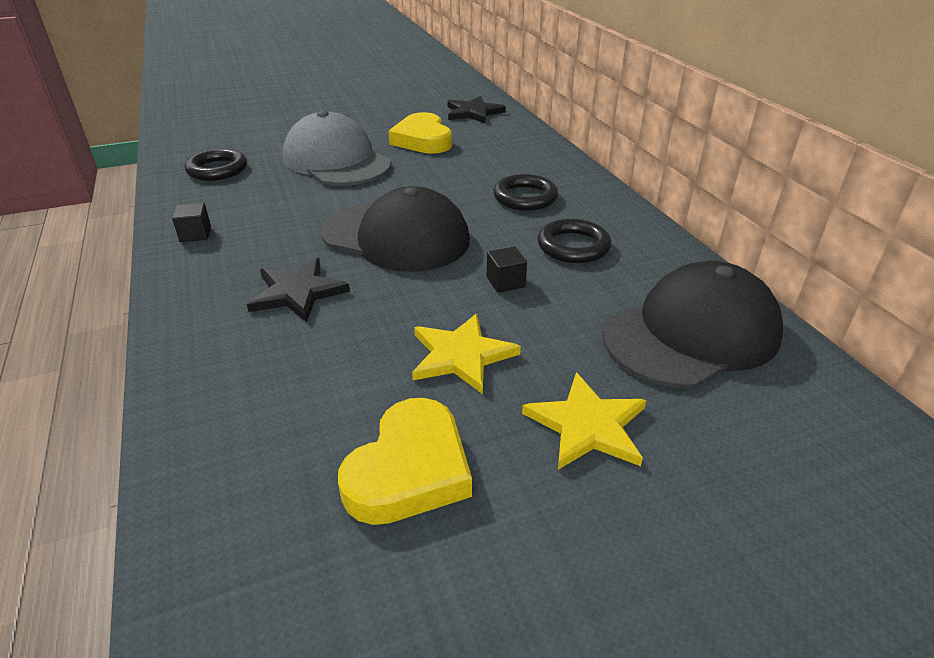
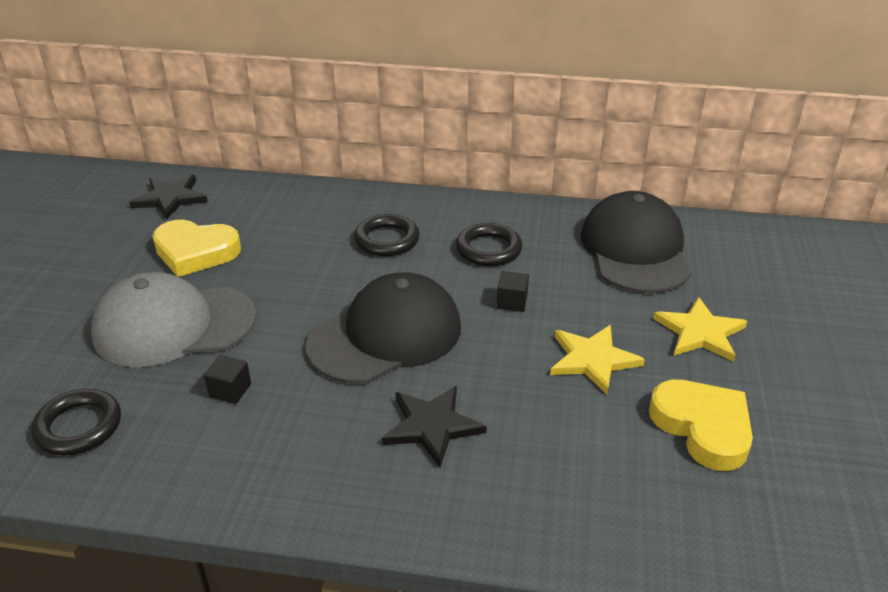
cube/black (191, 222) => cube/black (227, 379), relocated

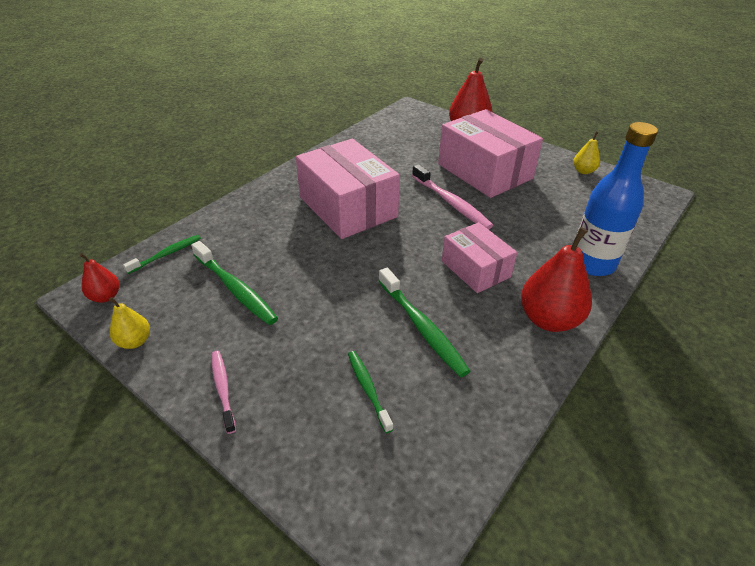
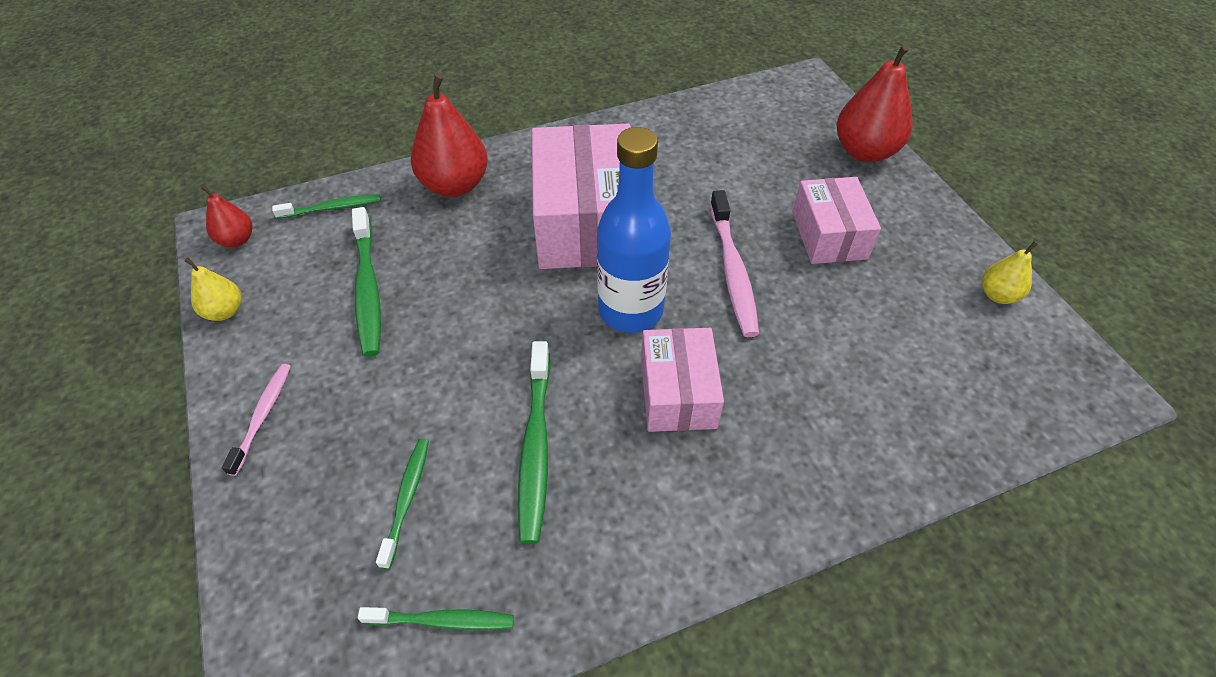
nothing => toothbrush/green (436, 618)
pear/red (556, 279) => pear/red (449, 135), relocated
bottle/blue (617, 199) => bottle/blue (634, 230), relocated
box/pink (490, 153) => box/pink (836, 220), x0.59

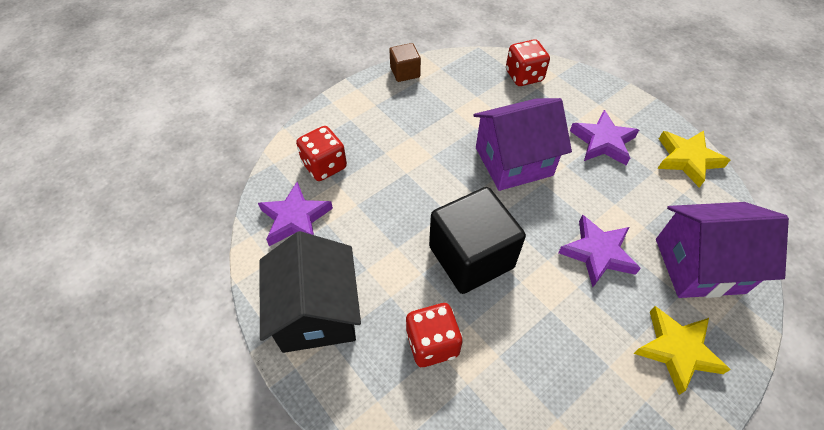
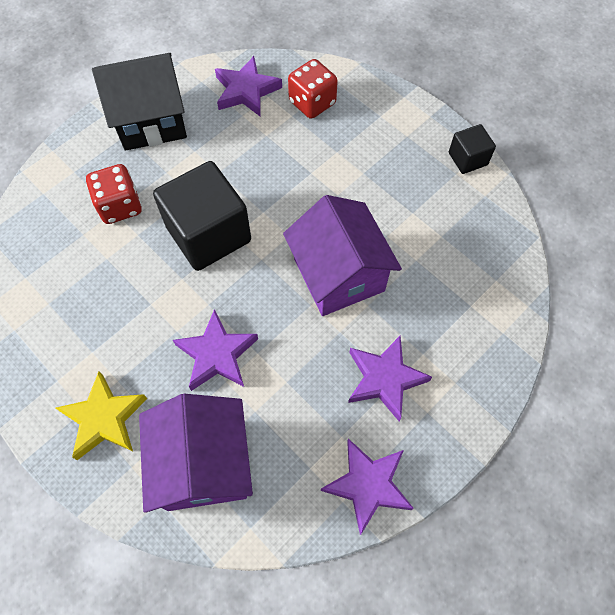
star/yellow (694, 159) => star/purple (367, 487)
cube/brown (405, 62) => cube/black (472, 149)
dice/red (528, 62) => nothing

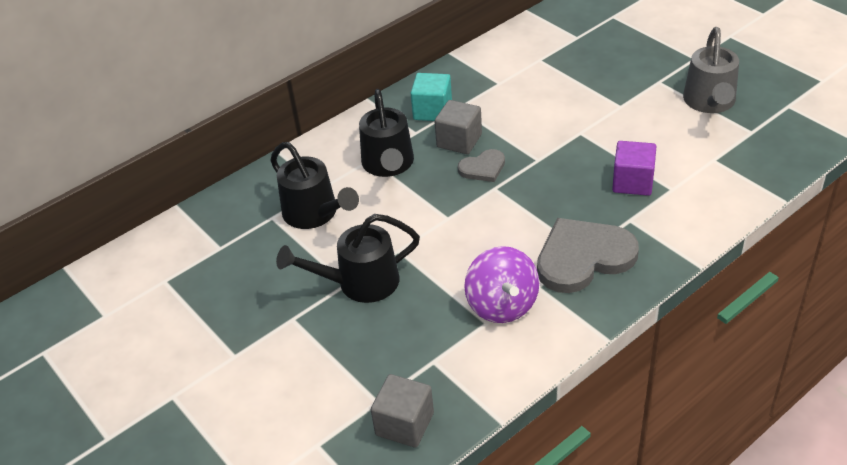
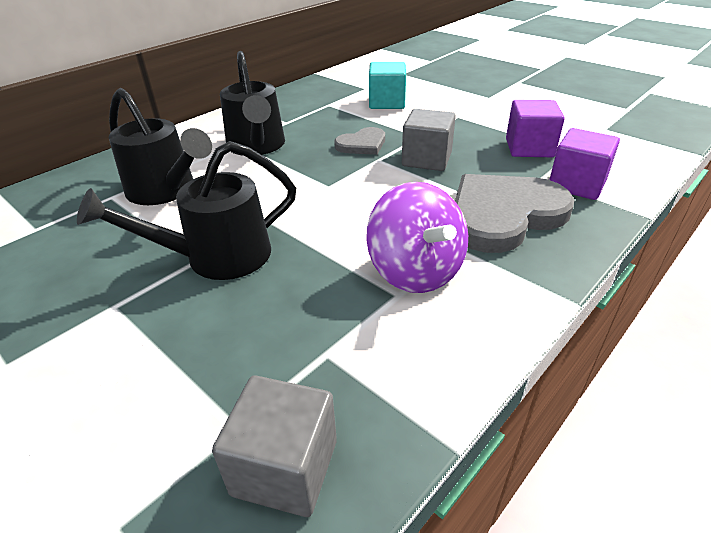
cube/turquoise (431, 97) => cube/turquoise (387, 85), relocated
cube/grey (458, 127) => cube/grey (429, 140), relocated
nothing => cube/purple (584, 164)
watering can/grey (711, 70) => nothing

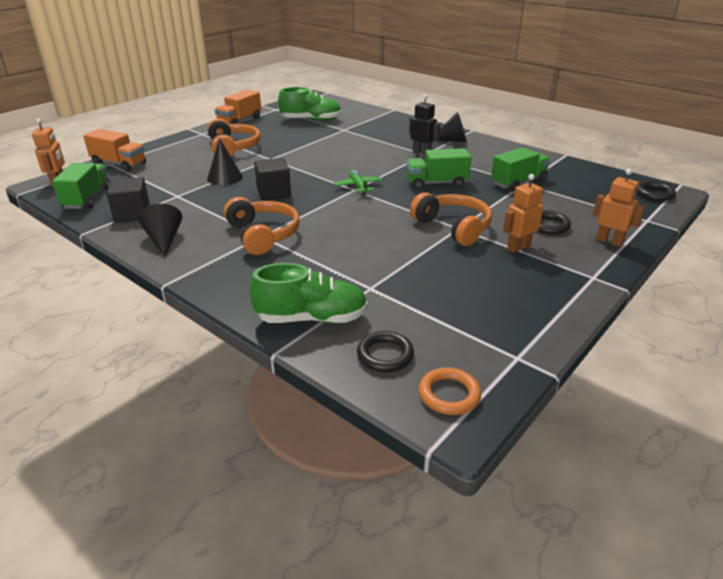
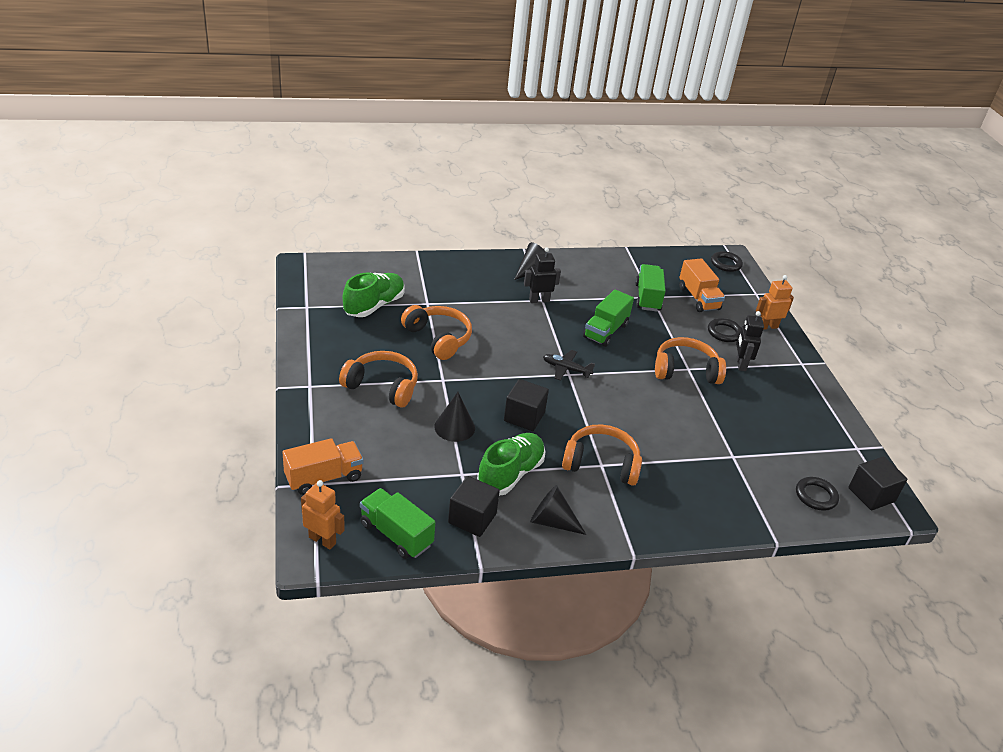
nothing => headphones/orange (436, 332)
shoe/green (308, 293) => shoe/green (511, 464), relocated
plane/green (358, 182) => plane/black (569, 365)
truck/orange (238, 106) => truck/orange (702, 285), relocated
robot/orange (523, 213) => robot/black (750, 341)
ring/orange (450, 391) => cube/black (877, 483)

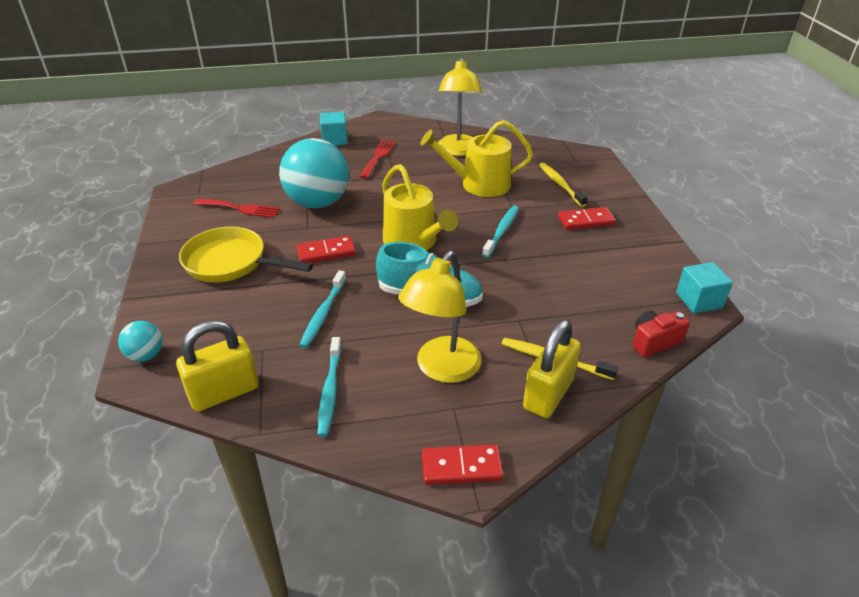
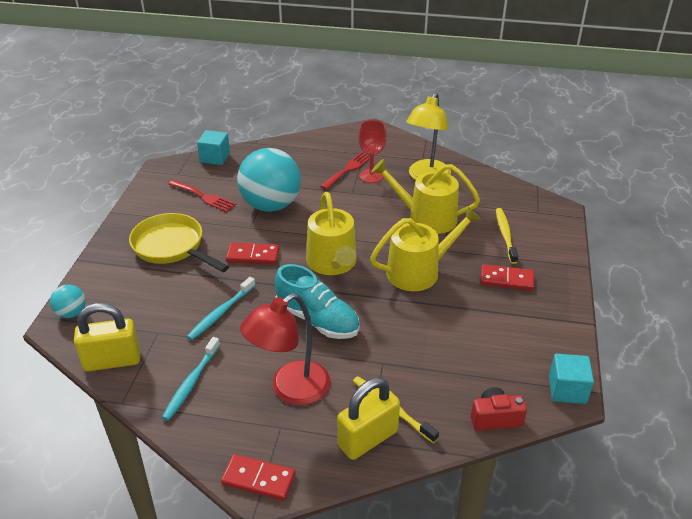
cube/turquoise (334, 128) => cube/turquoise (213, 147), relocated
lamp/yellow (440, 317) => lamp/red (285, 349)
nothing => goblet/red (372, 151)
toothbrush/turquoise (500, 232) => watering can/yellow (425, 248)

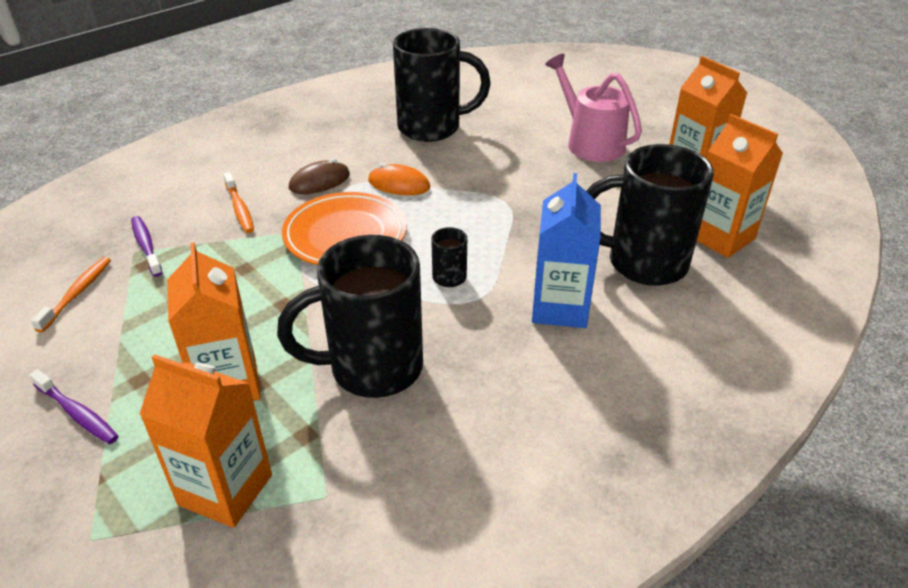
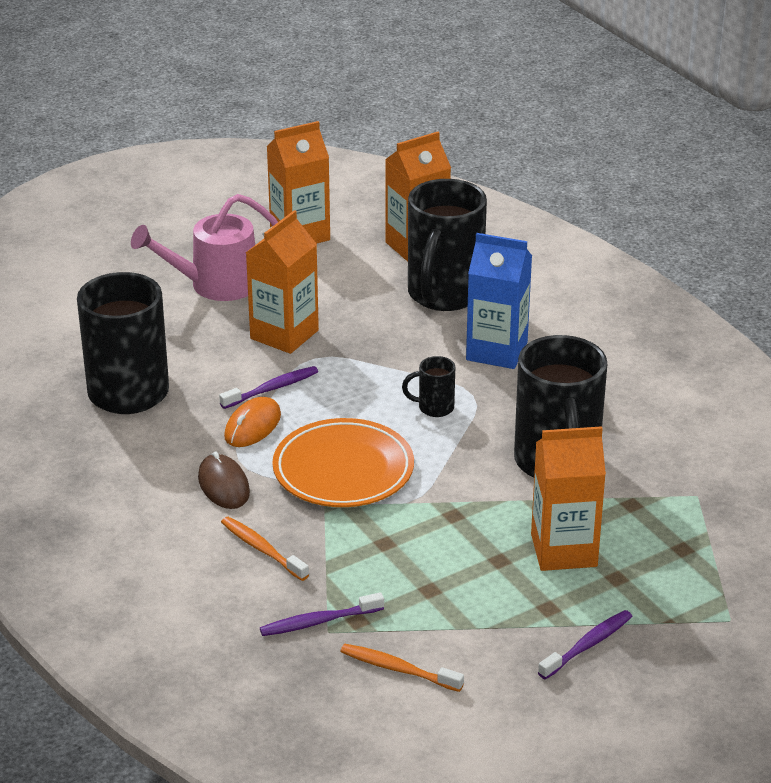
nothing => toothbrush/purple (268, 387)
toothbrush/orange (238, 202) => toothbrush/orange (265, 549), 120 degrees counterclockwise
carton/orange (205, 441) => carton/orange (282, 282), relocated

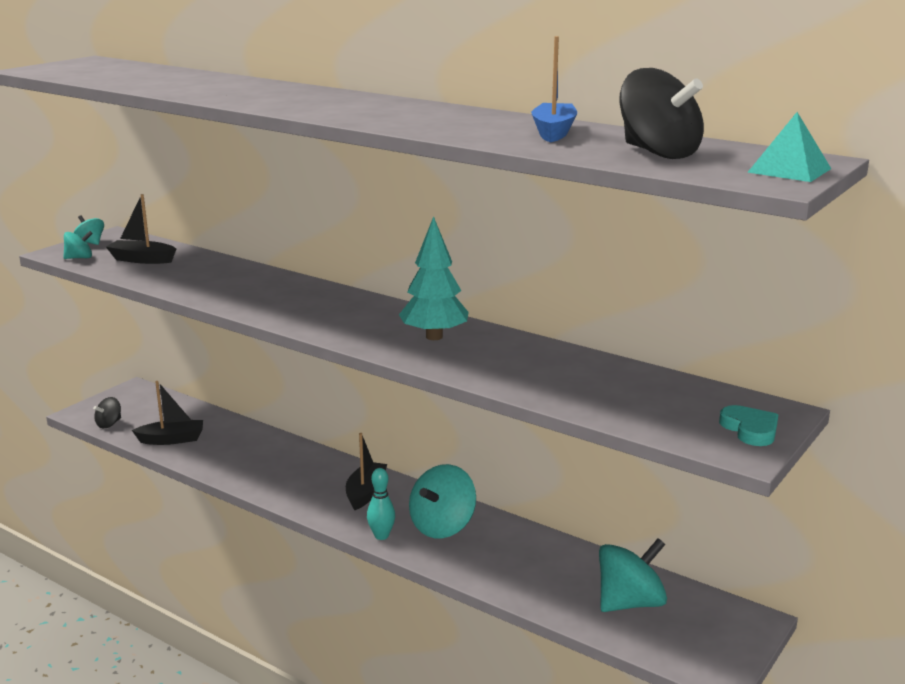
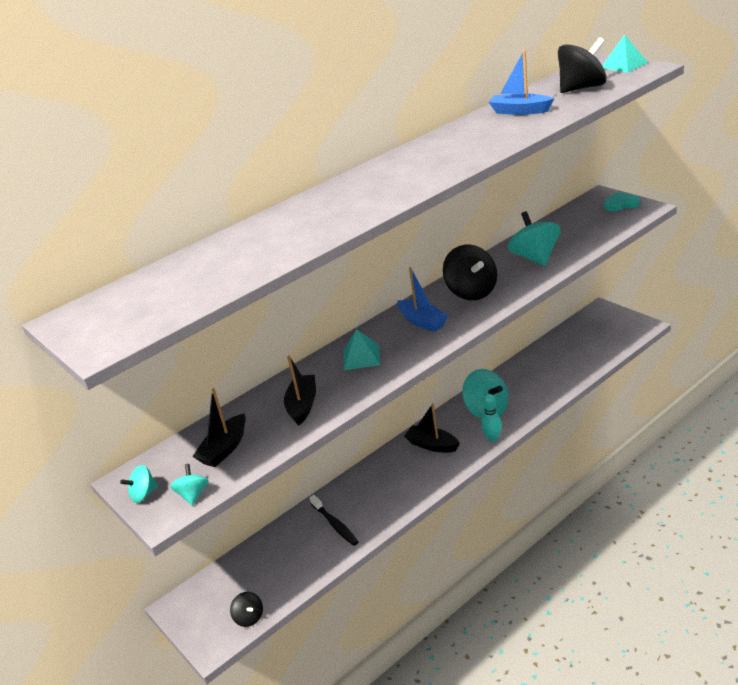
boat/black (167, 413) => boat/black (300, 391), relocated
nothing => toothbrush/black (334, 520)
nothing => pyramid/turquoise (361, 349)
nothing => boat/blue (422, 299)
tree/turquoise (434, 278) => spinning top/black (470, 272)
spinning top/turquoise (633, 575) => spinning top/turquoise (534, 238), relocated

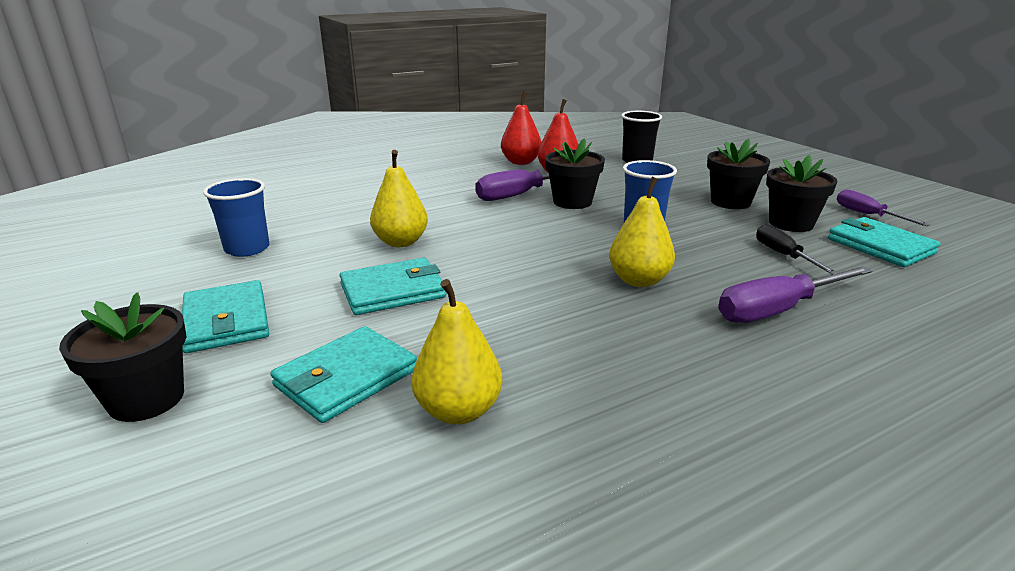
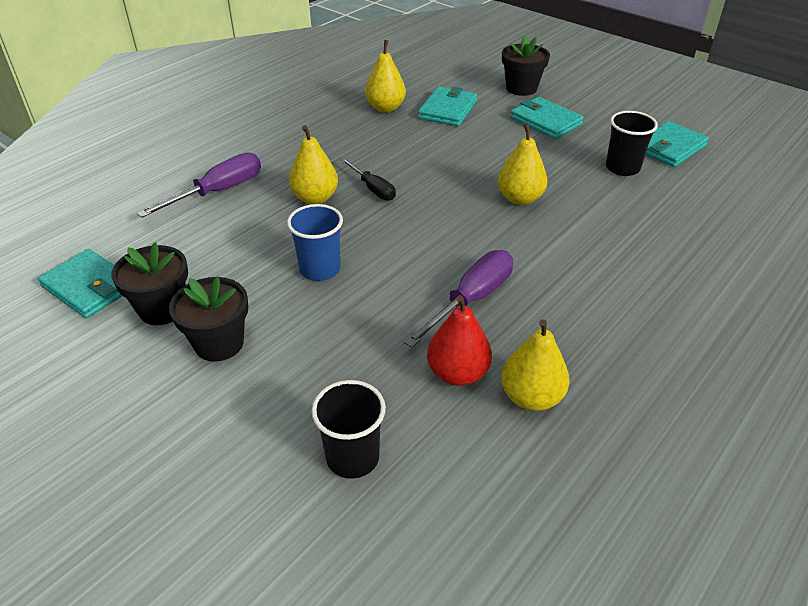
screwdriver/black (797, 249) => screwdriver/black (368, 179), relocated
pear/red (521, 128) => pear/yellow (535, 365)
cup/blue (236, 217) => cup/black (632, 143)
wallet/turquoise (393, 286) => wallet/turquoise (677, 144), relocated
flower pot/black (575, 173) => nothing
screwdriver/purple (883, 207) => nothing

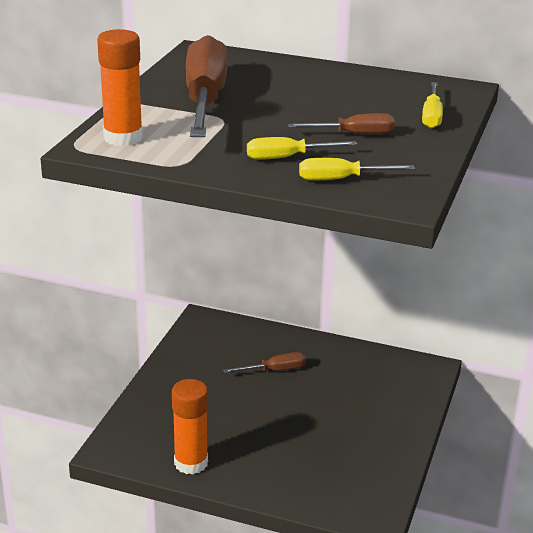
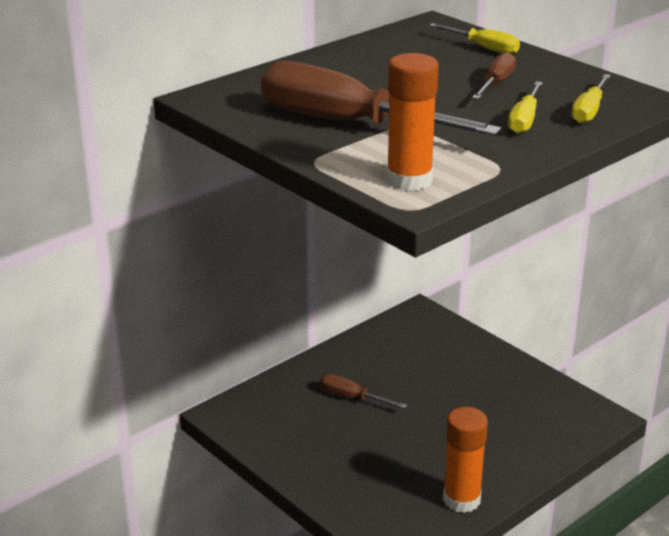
screwdriver/brown (264, 362) => screwdriver/brown (363, 391), 75 degrees counterclockwise

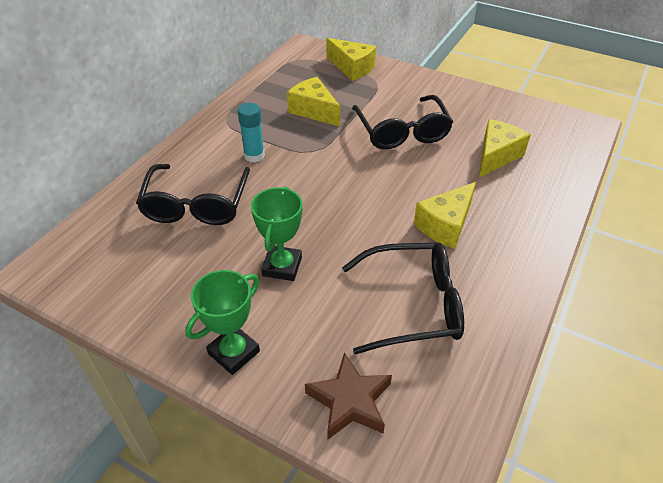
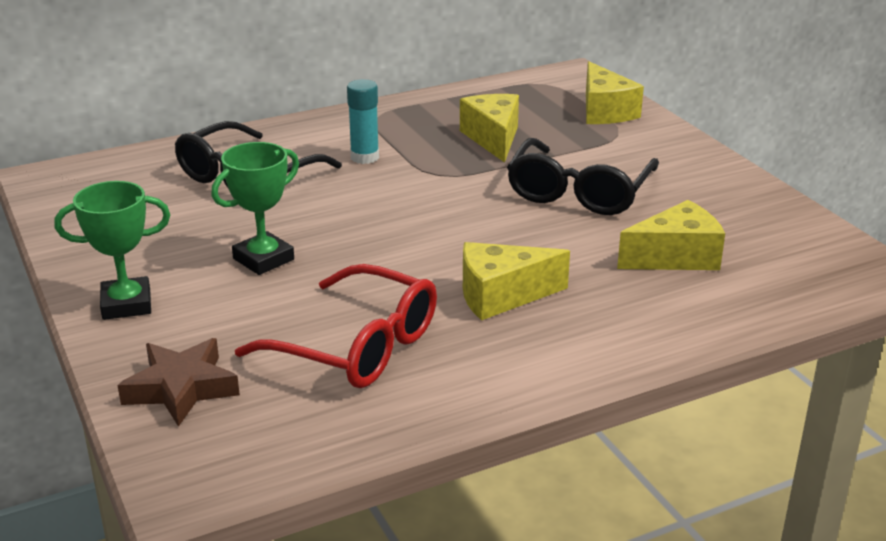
glasses/black (403, 298) => glasses/red (336, 326)

